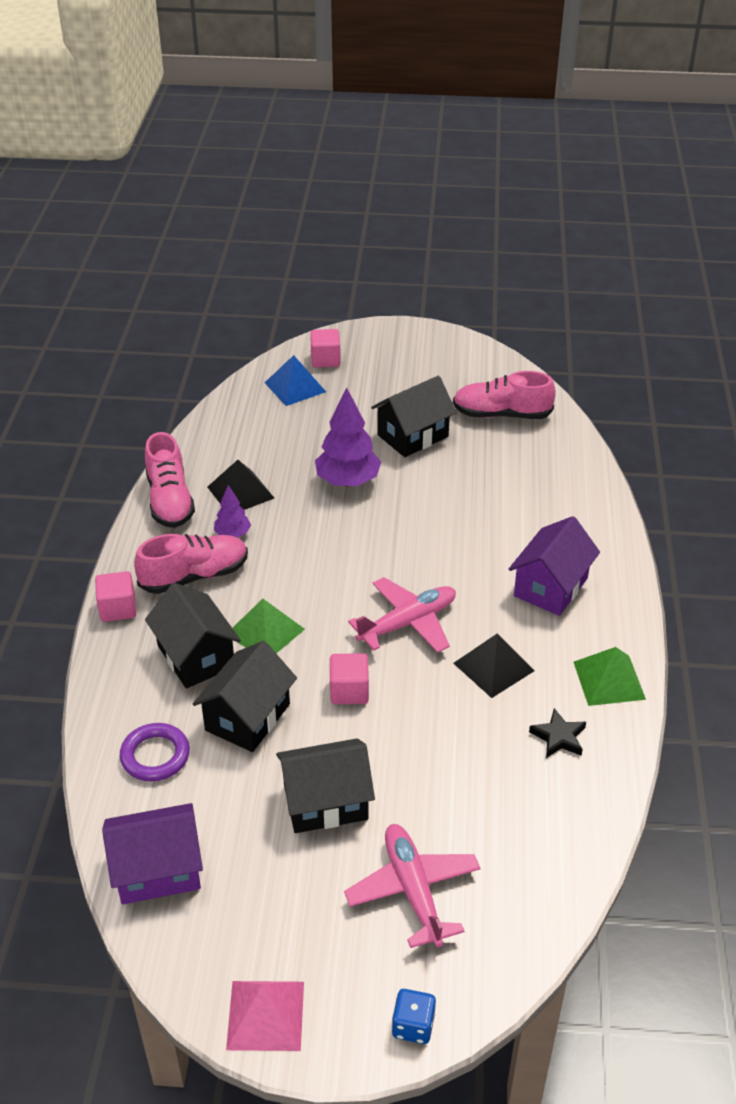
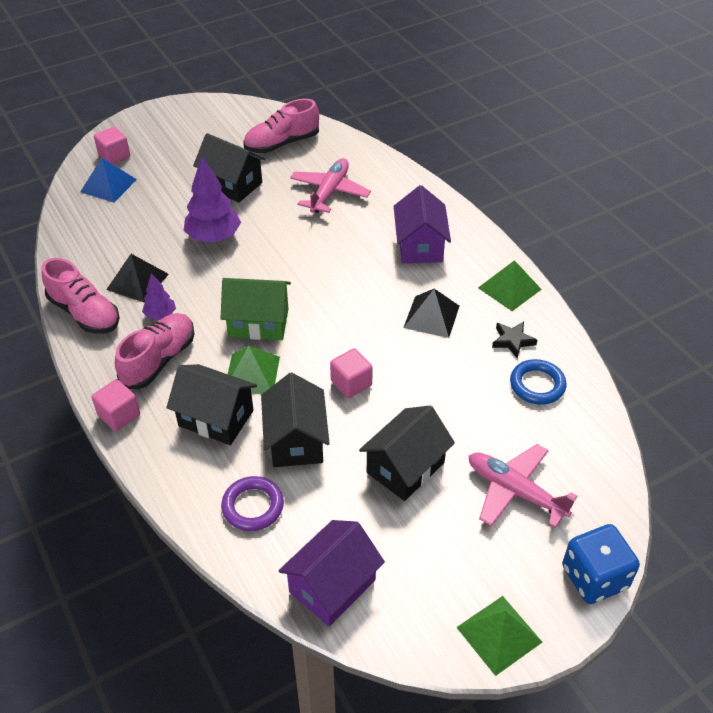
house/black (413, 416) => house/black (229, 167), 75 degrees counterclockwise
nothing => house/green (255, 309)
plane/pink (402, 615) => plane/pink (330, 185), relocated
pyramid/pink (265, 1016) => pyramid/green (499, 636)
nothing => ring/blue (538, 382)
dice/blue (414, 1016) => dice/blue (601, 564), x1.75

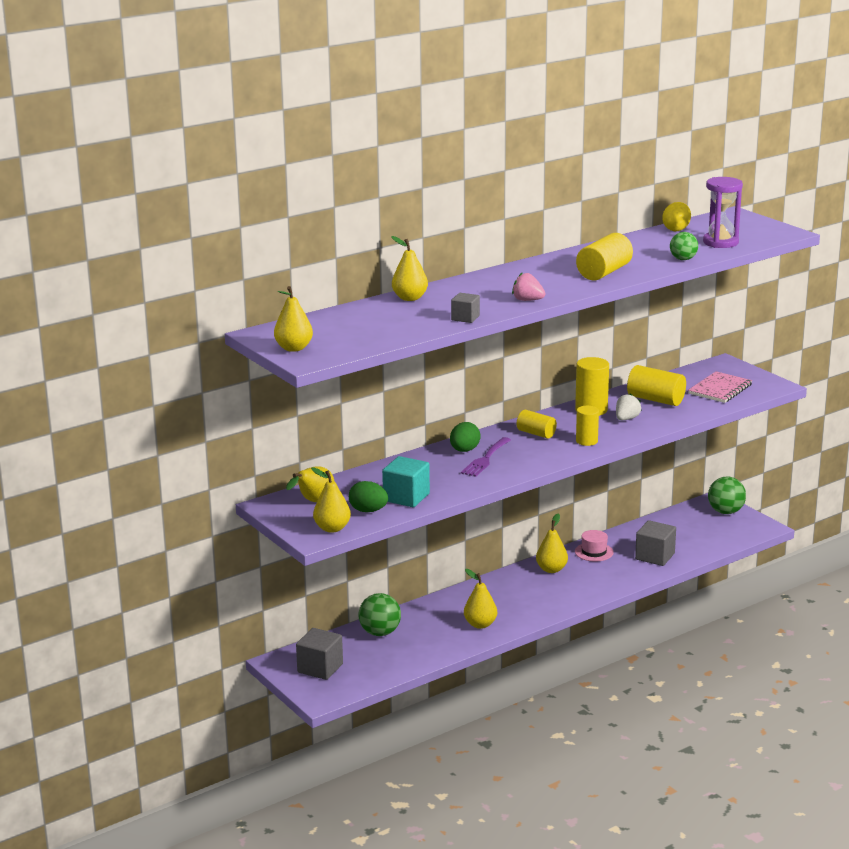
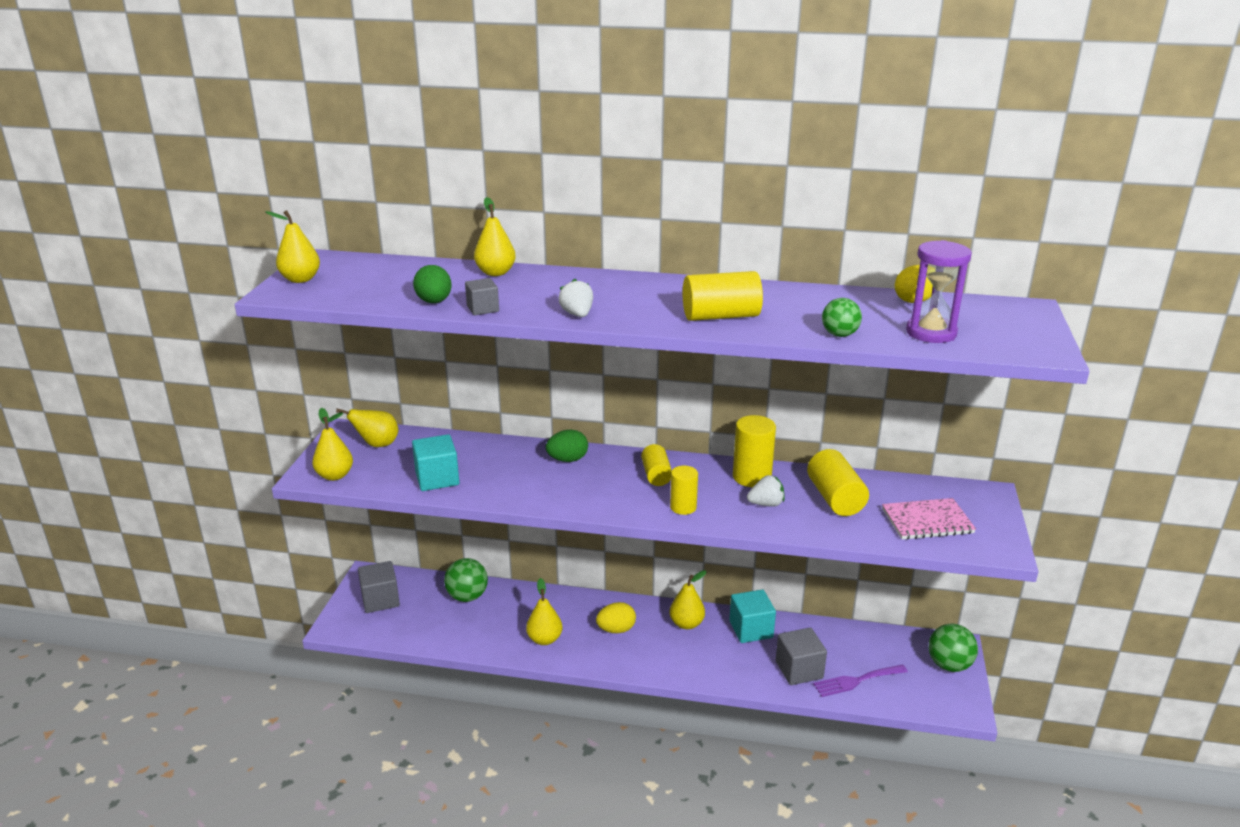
egg/green (368, 496) => egg/green (432, 284), relocated
strawberry/pink (528, 286) => strawberry/white (575, 298)
nothing => egg/yellow (616, 617)
hat/pink (594, 546) => cube/turquoise (752, 616)
fork/purple (486, 457) => fork/purple (860, 680), relocated

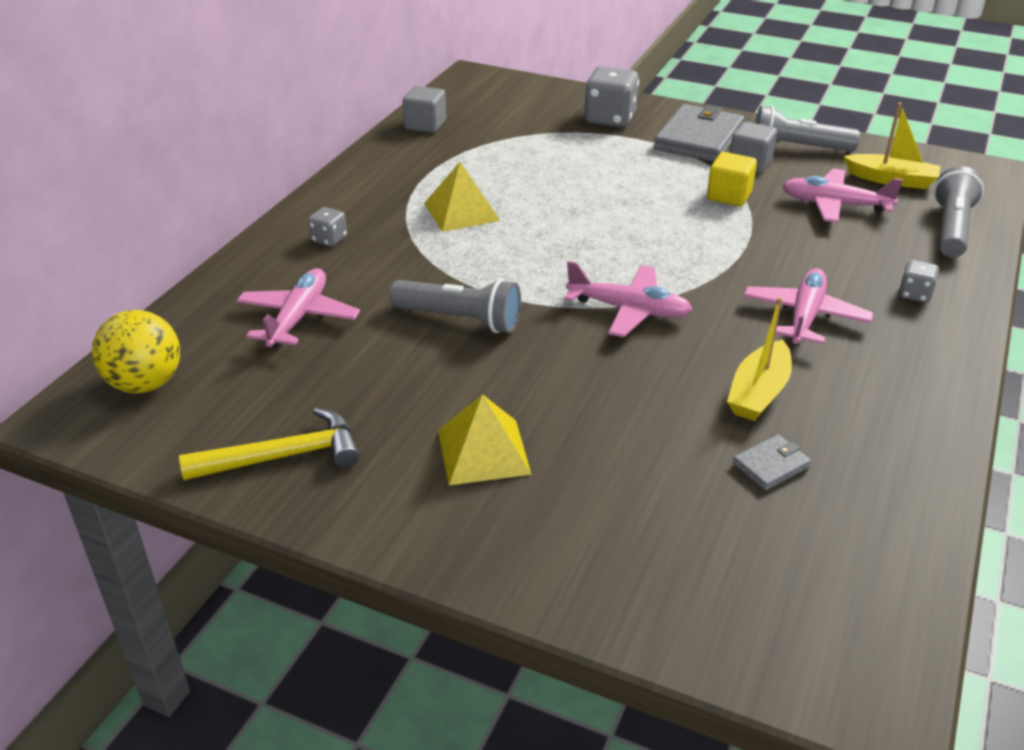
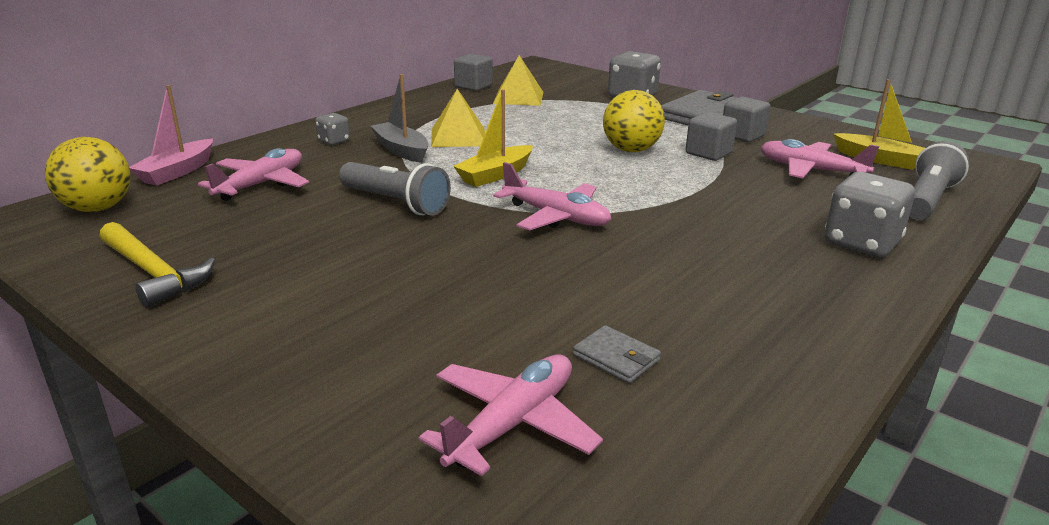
hammer/yellow (269, 444) => hammer/yellow (157, 264), 45 degrees clockwise
nothing => boat/pink (171, 135)
nothing => boat/grey (400, 118)
plane/pink (809, 307) => plane/pink (511, 415), relocated
boat/yellow (759, 359) => boat/yellow (493, 138), relocated
pyramid/yellow (485, 439) => pyramid/yellow (518, 80), relocated
wallet/grey (772, 462) => wallet/grey (617, 354), 60 degrees clockwise
nothing => ball/yellow (634, 121)
cube/yellow (732, 179) => cube/grey (711, 136)
dice/grey (919, 281) => dice/grey (870, 214), x1.91
flashlight/grey (807, 129) => nothing

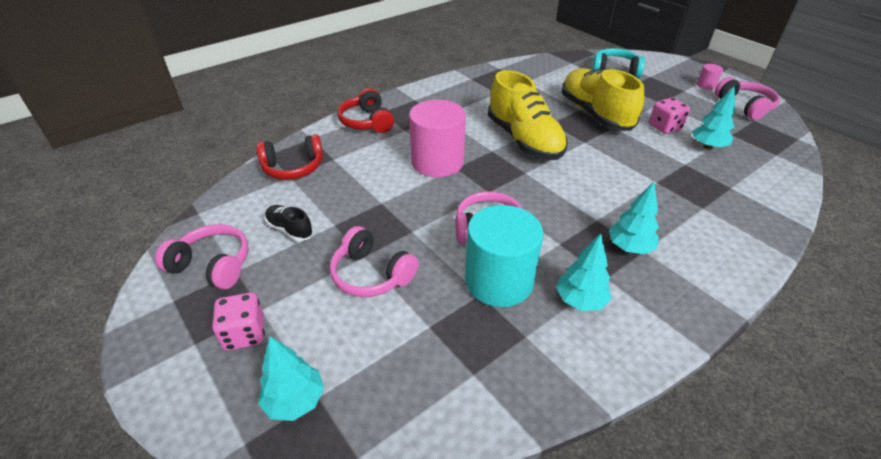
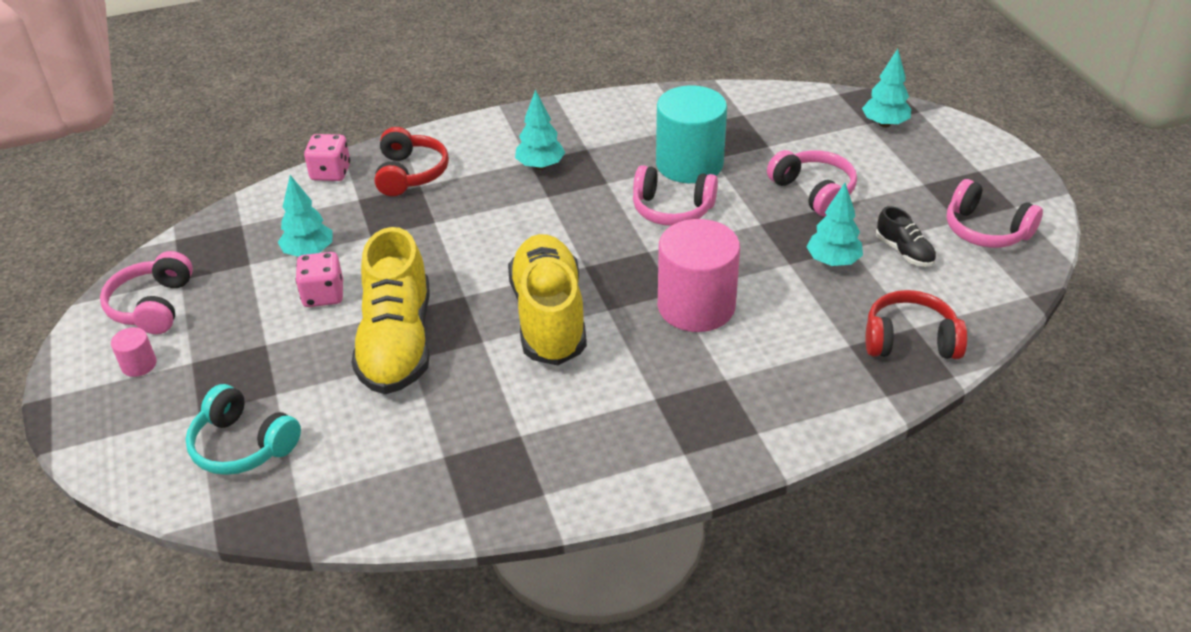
dice/pink (238, 321) => dice/pink (327, 157), relocated
headphones/red (365, 110) => headphones/red (412, 161), relocated
tree/turquoise (584, 272) => tree/turquoise (834, 224), relocated

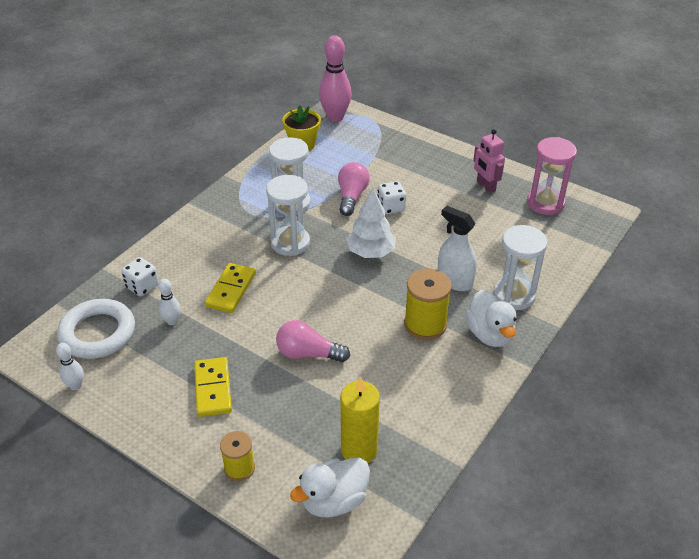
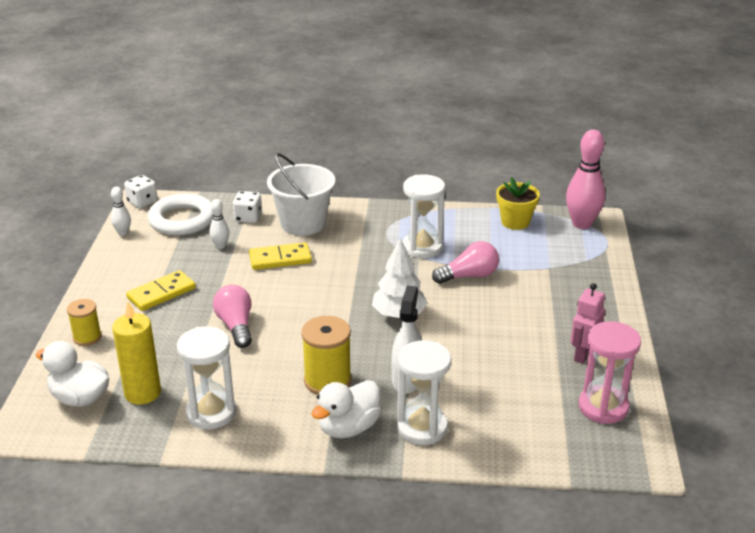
dice/white (391, 197) => dice/white (141, 191), relocated
hourglass/white (288, 215) => hourglass/white (206, 378), relocated
nothing => bucket/white (301, 194)

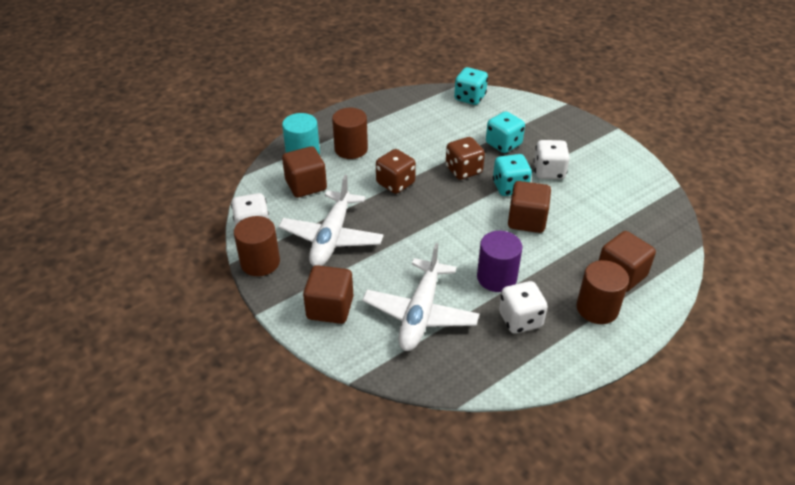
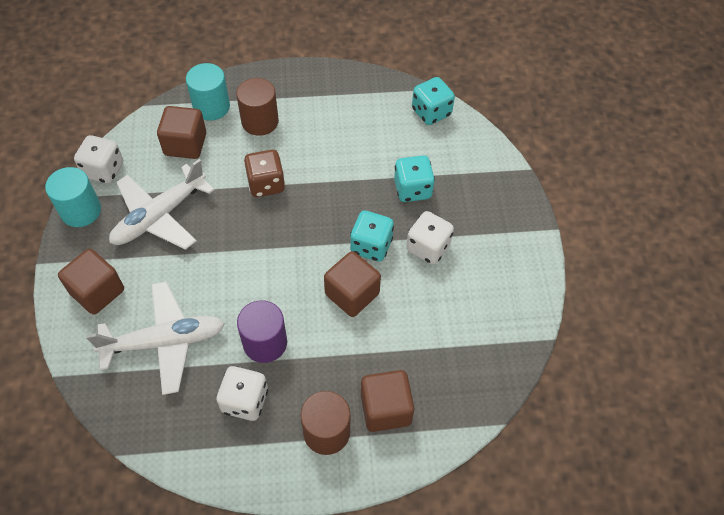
cylinder/brown (257, 246) => cylinder/turquoise (73, 197)
plane/white (420, 297) => plane/white (155, 338), 150 degrees counterclockwise
dice/brown (465, 158) => nothing

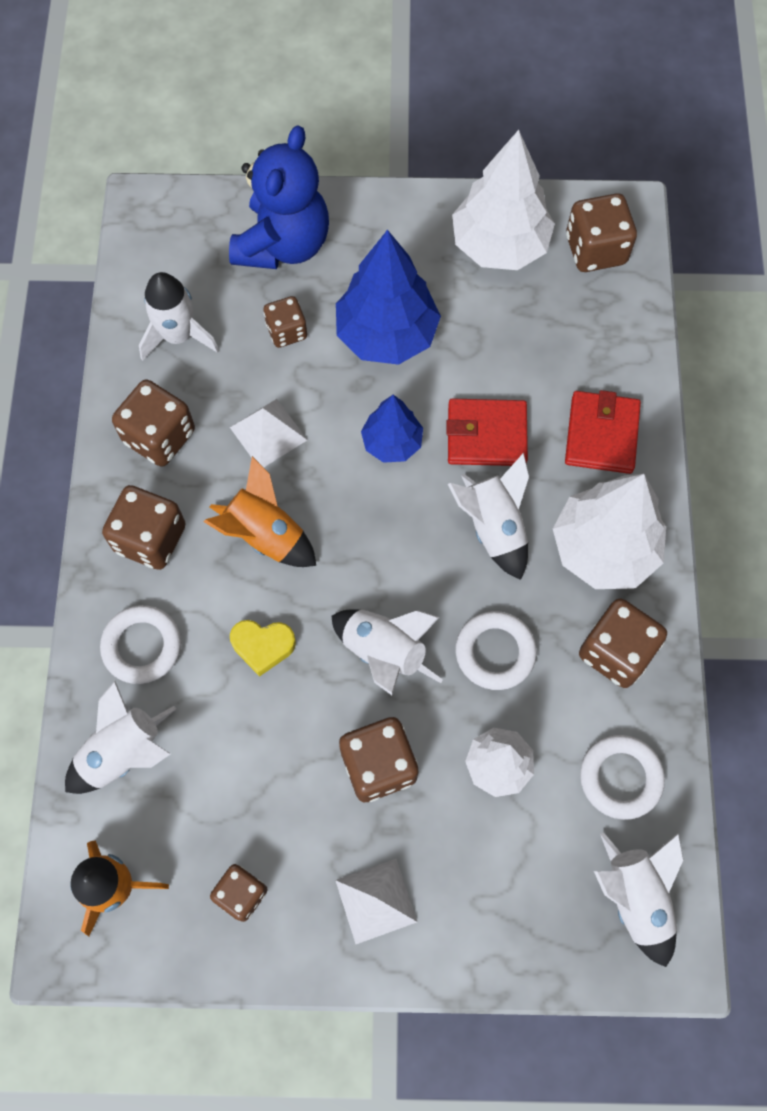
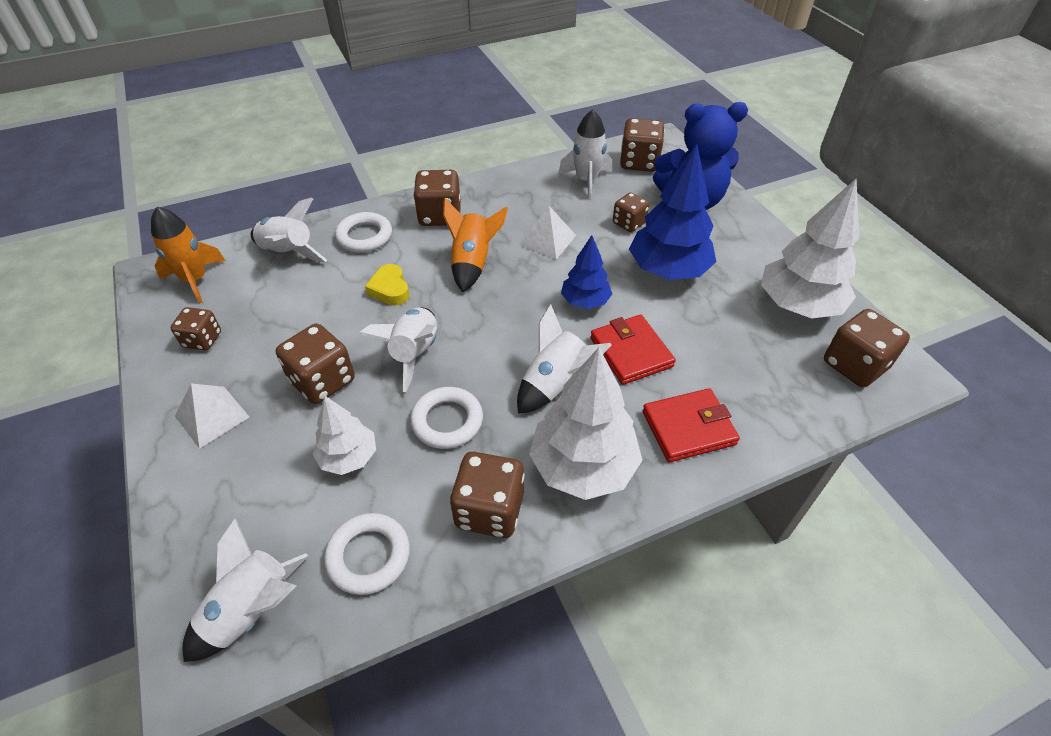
dice/brown (153, 423) => dice/brown (642, 145), relocated

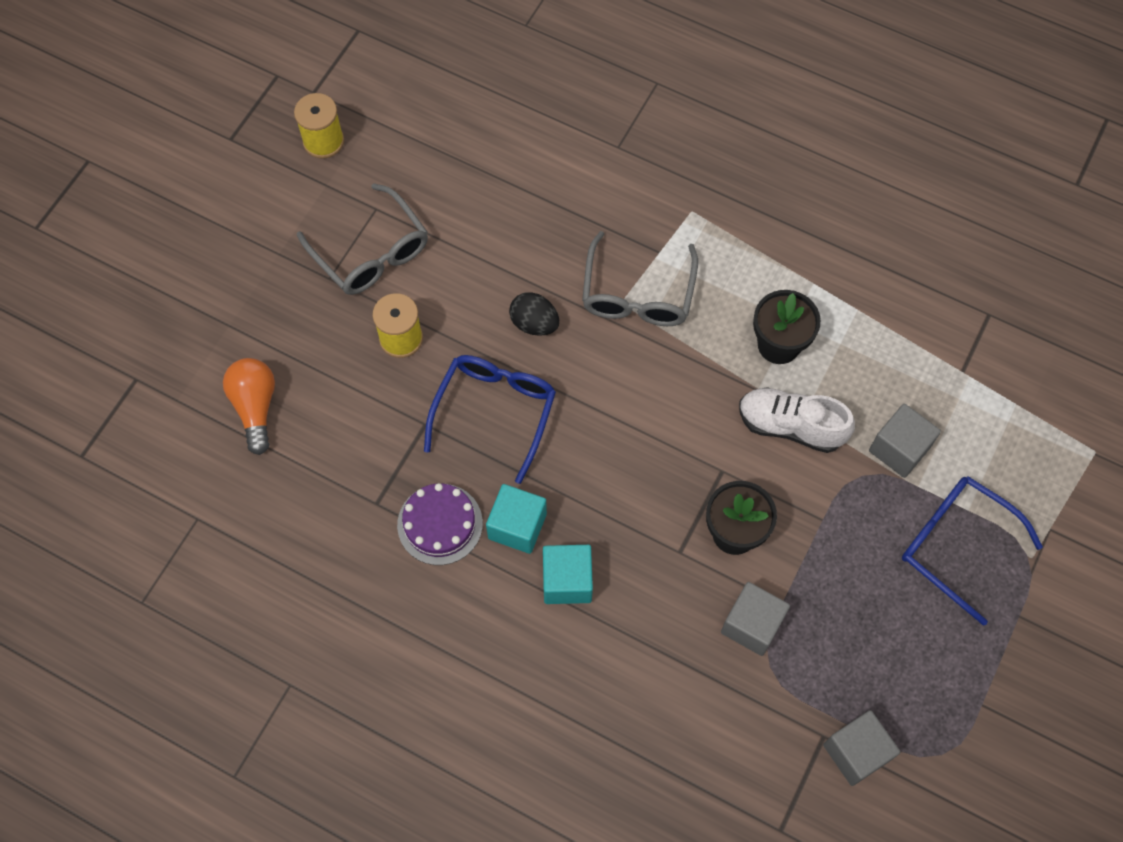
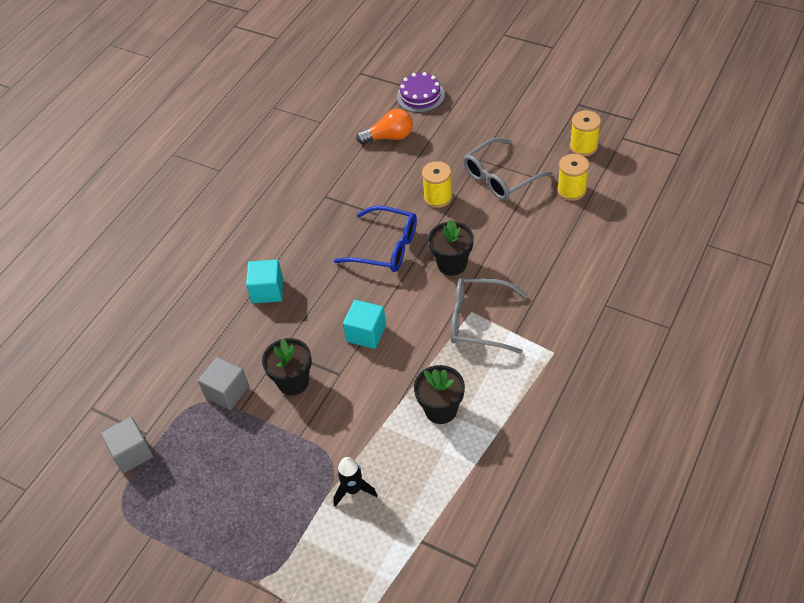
cube/grey (905, 441) => rocket/black (355, 482)
cube/turquoise (516, 519) => cube/turquoise (364, 324), relocated
cake/purple (440, 524) => cake/purple (421, 92), relocated
egg/black (534, 314) => flower pot/black (451, 247)
nothing => spool/yellow (573, 177)
shoe/white (797, 420) => nothing
glasses/blue (972, 551) => nothing

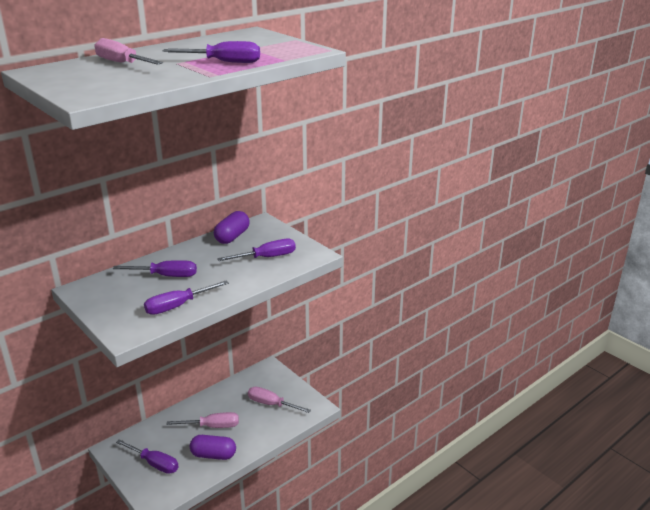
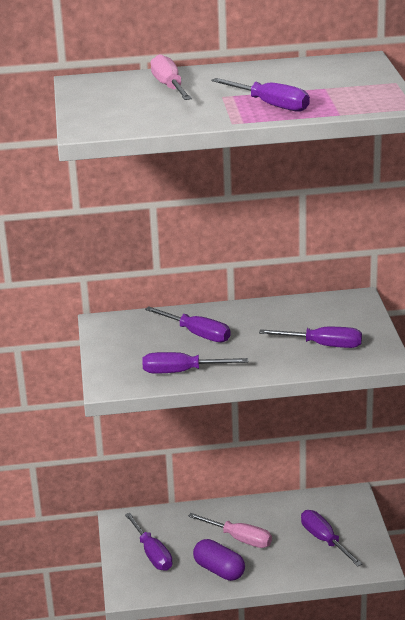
screwdriver/pink (279, 400) => screwdriver/purple (331, 538)
capsule/purple (232, 227) => nothing

